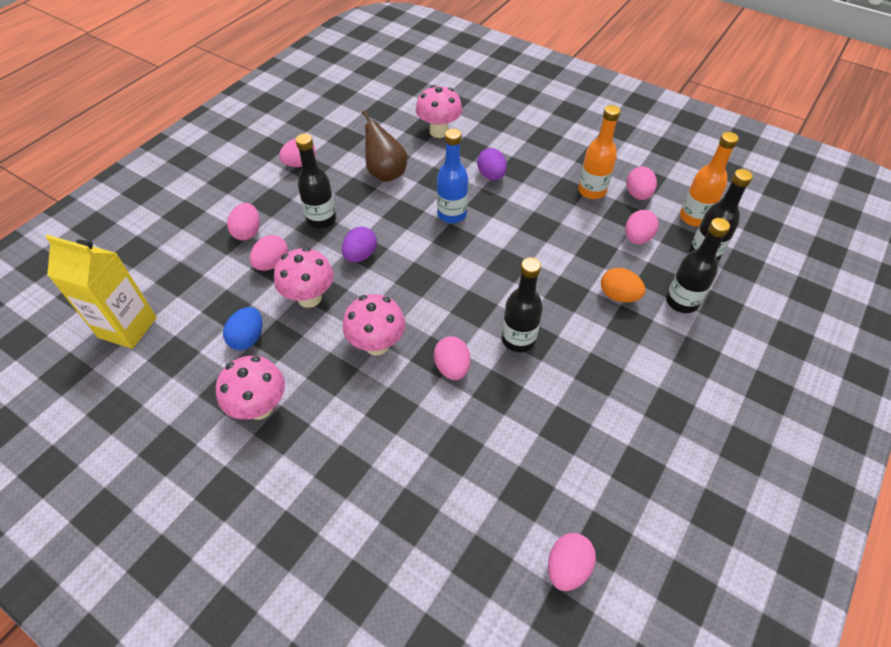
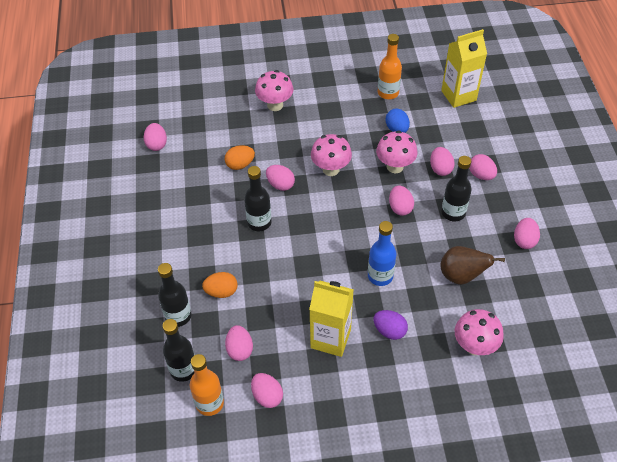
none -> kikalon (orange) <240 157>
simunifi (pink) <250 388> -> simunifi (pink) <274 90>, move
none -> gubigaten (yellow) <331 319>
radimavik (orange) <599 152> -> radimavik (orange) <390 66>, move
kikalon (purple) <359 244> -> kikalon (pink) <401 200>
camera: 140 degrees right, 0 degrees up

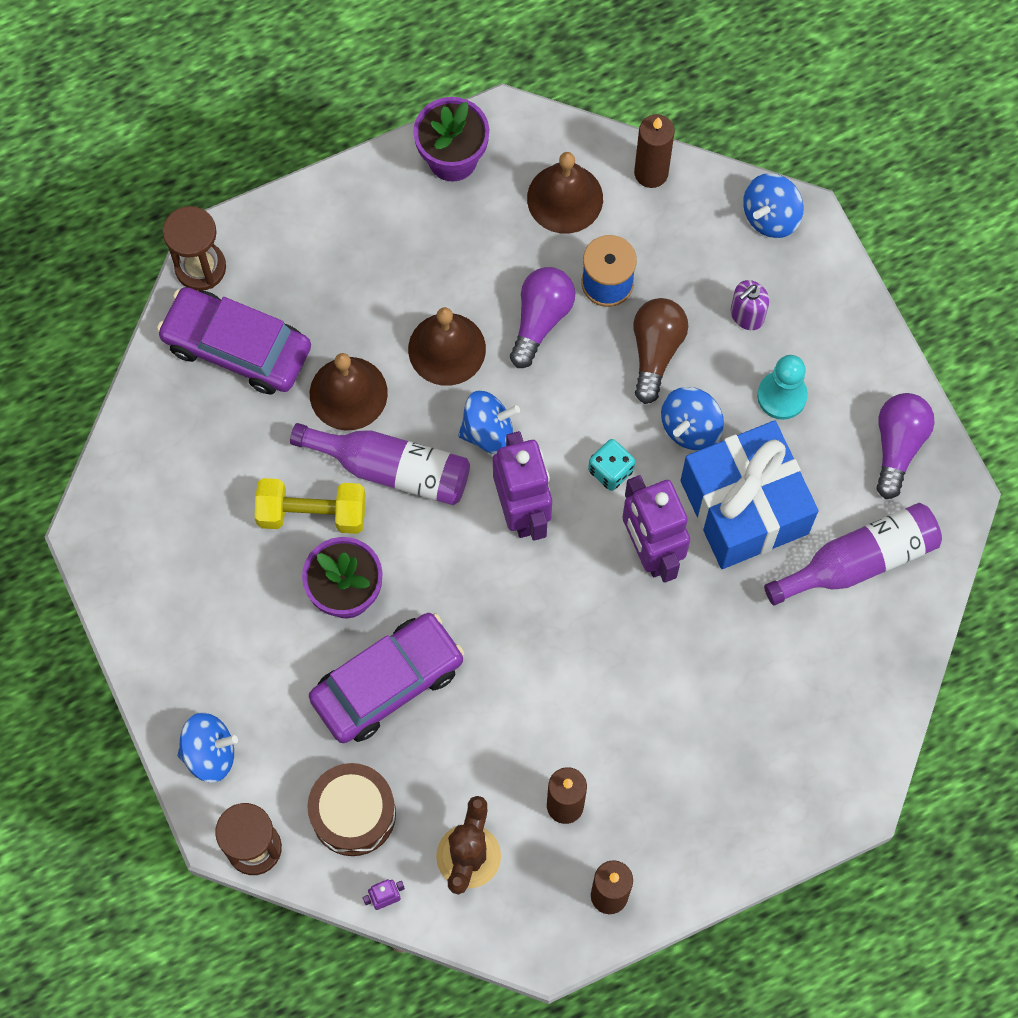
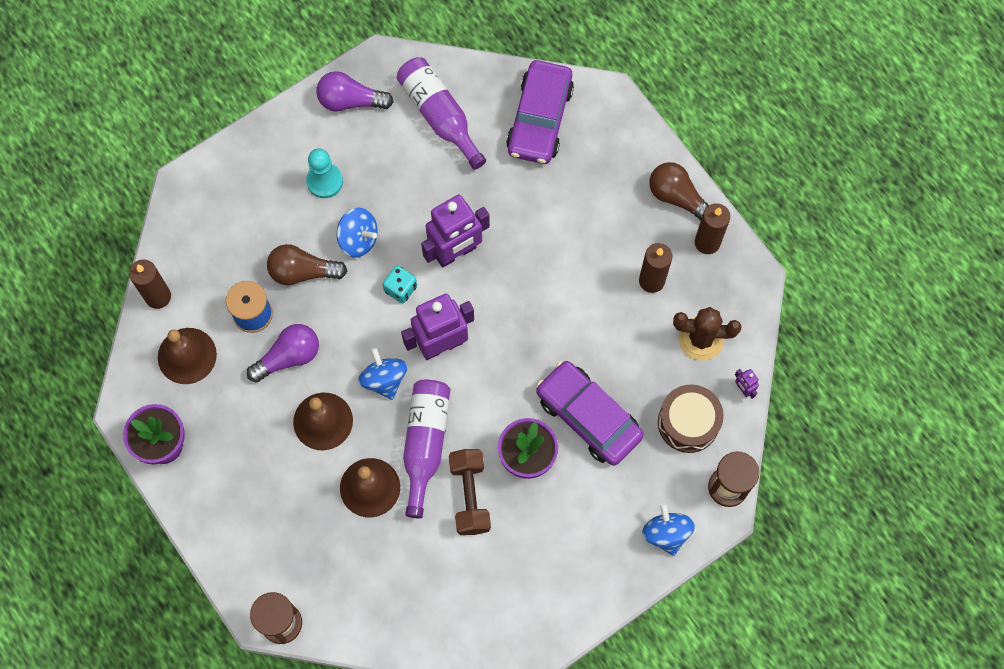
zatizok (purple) <542 317> -> zatizok (purple) <283 353>, 135 degrees clockwise
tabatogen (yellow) <310 506> -> tabatogen (brown) <470 492>
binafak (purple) <234 341> -> binafak (purple) <540 112>, move
none -> zatizok (brown) <679 191>
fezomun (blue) <749 494> -> none
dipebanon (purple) <750 305> -> none
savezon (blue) <773 205> -> none
camera: 100 degrees left, 0 degrees up

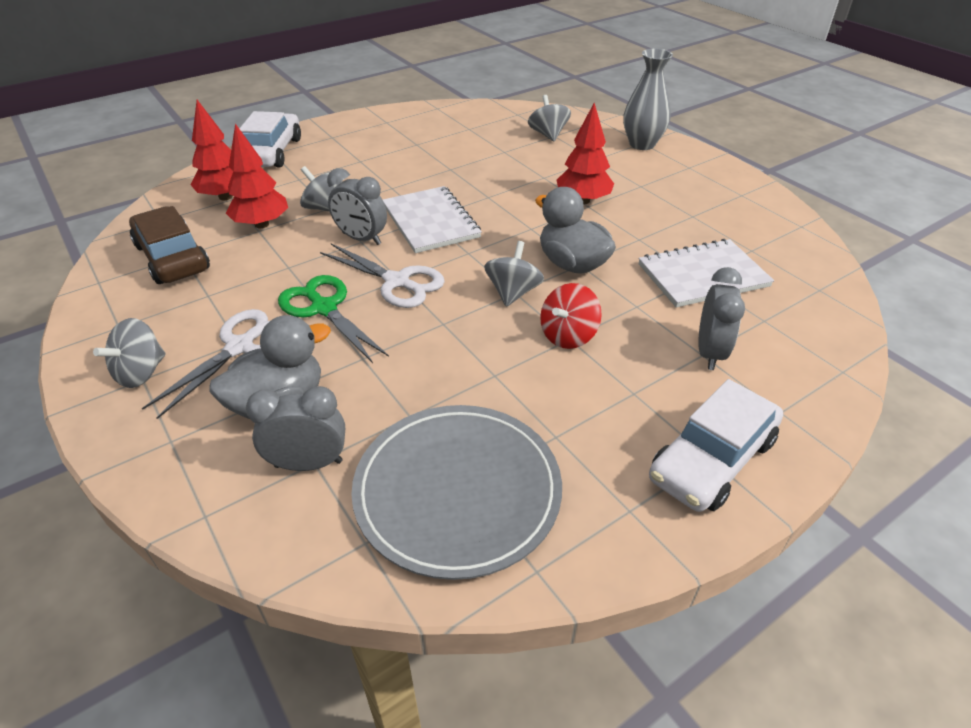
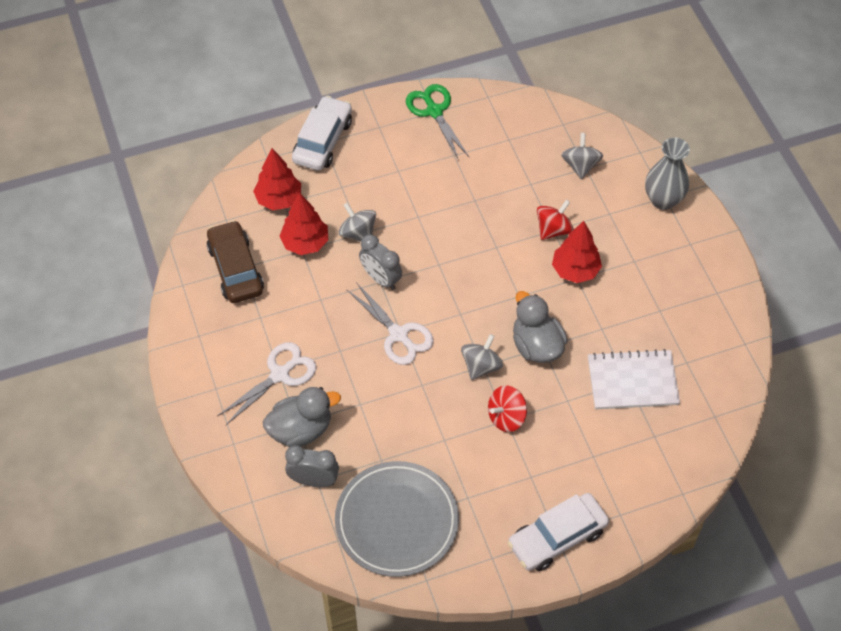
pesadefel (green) <333 319> -> pesadefel (green) <437 122>, move
none -> savezon (red) <555 220>
savezon (grey) <129 353> -> none
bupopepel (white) <432 219> -> none
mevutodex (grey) <721 318> -> none
camera: 15 degrees right, 15 degrees up

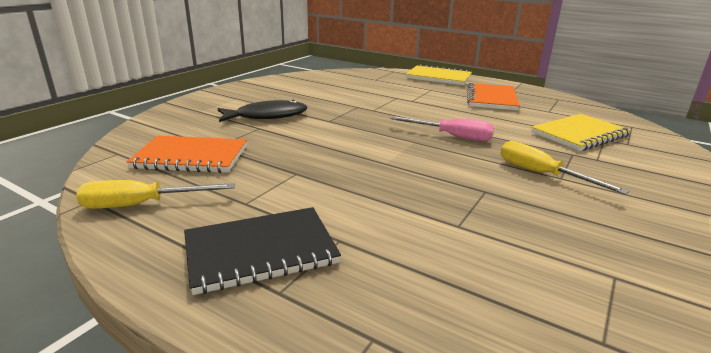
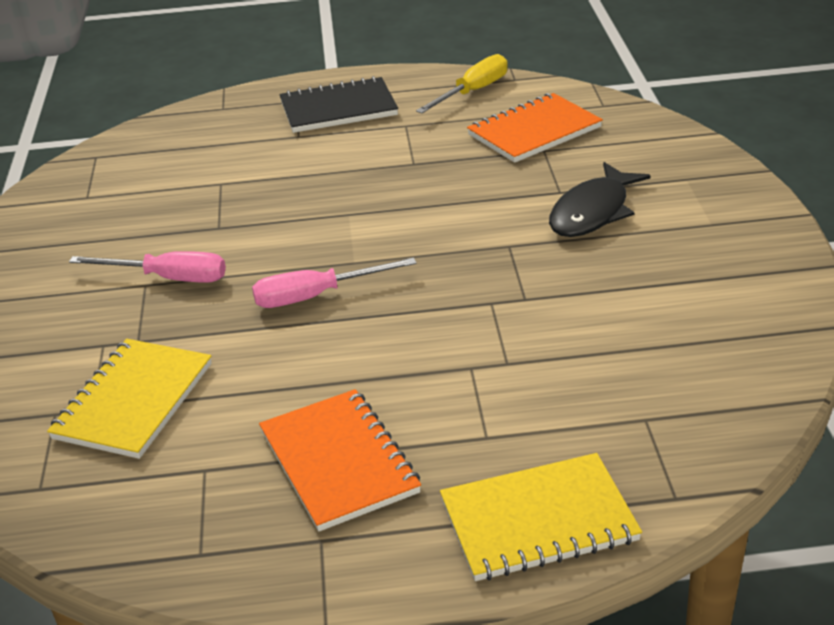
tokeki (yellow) <564 168> -> tokeki (pink) <147 267>
bupopepel (black) <262 251> -> bupopepel (black) <338 104>, 45 degrees clockwise
camera: 145 degrees right, 10 degrees up

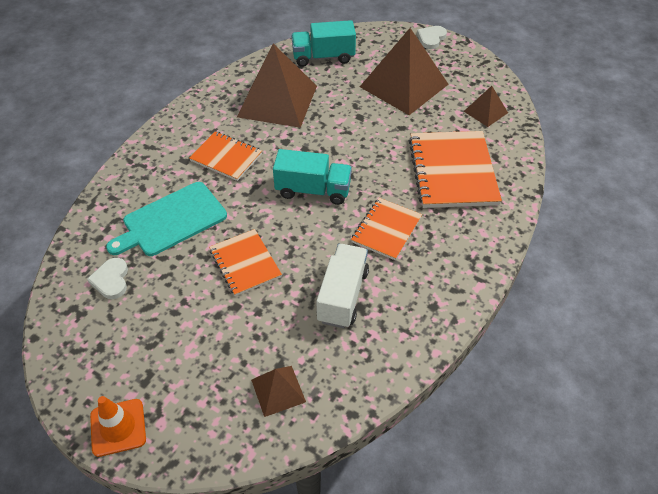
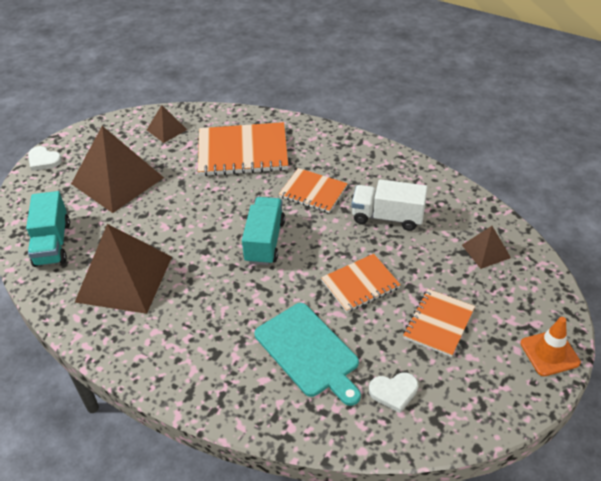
bupopepel (orange) <225 156> -> bupopepel (orange) <439 323>, move
camera: 90 degrees left, 5 degrees down

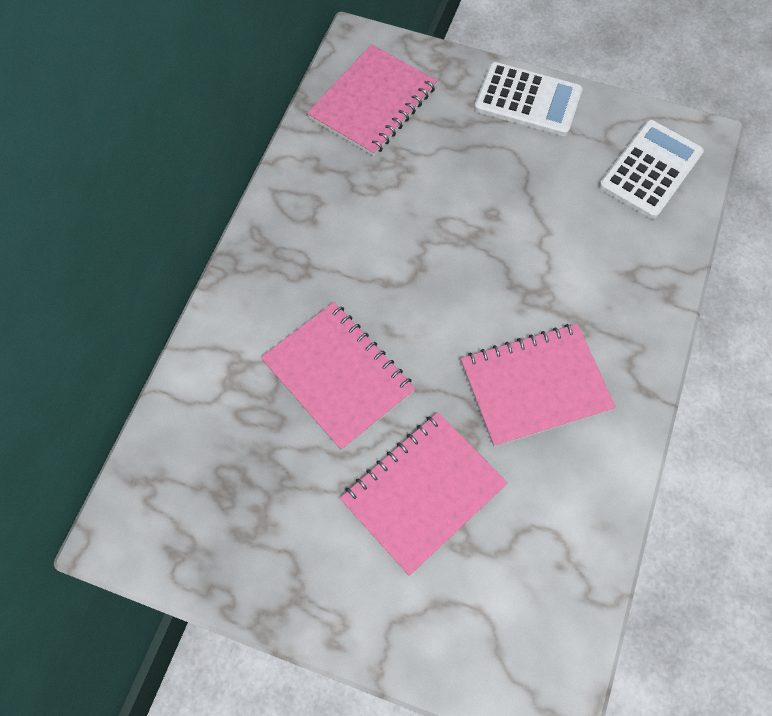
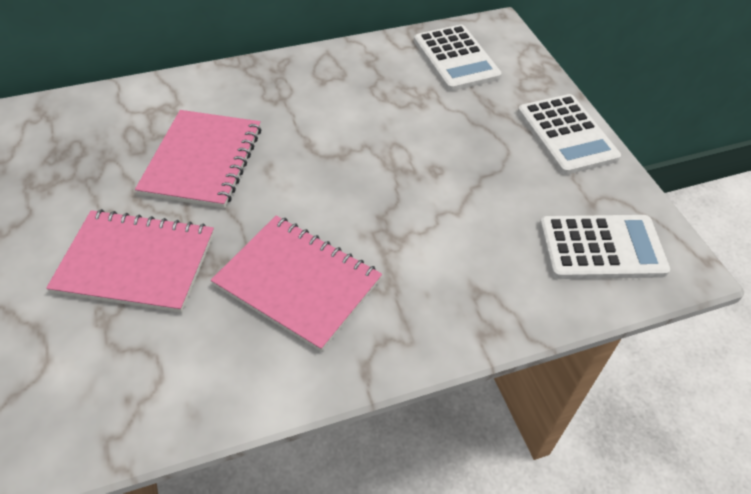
bupopepel (pink) <372 100> -> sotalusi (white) <458 58>
camera: 50 degrees right, 15 degrees down

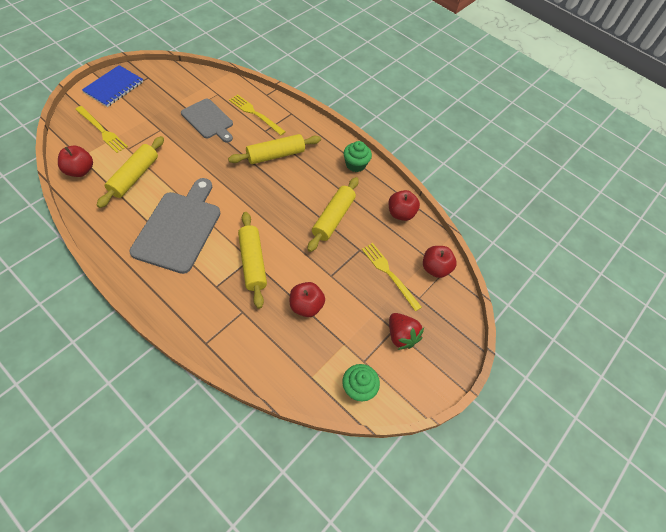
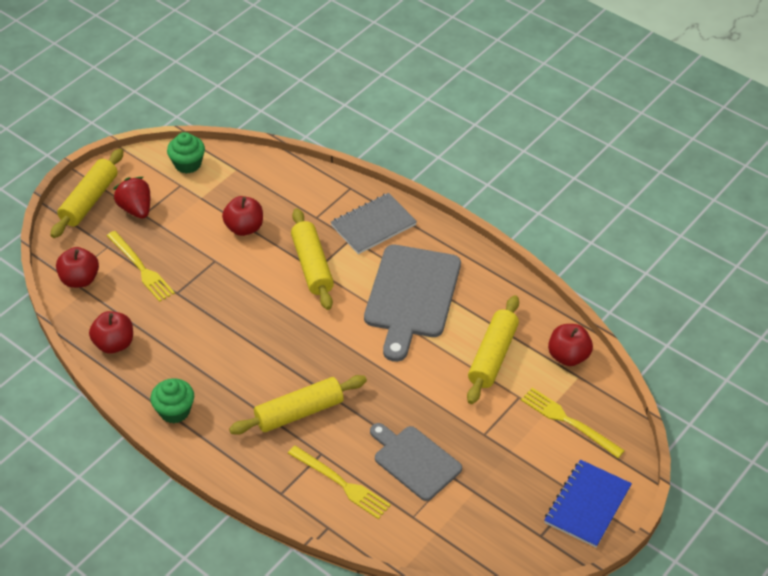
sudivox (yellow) <333 214> -> sudivox (yellow) <87 193>, move
none -> bupopepel (grey) <374 223>
camera: 175 degrees left, 10 degrees down

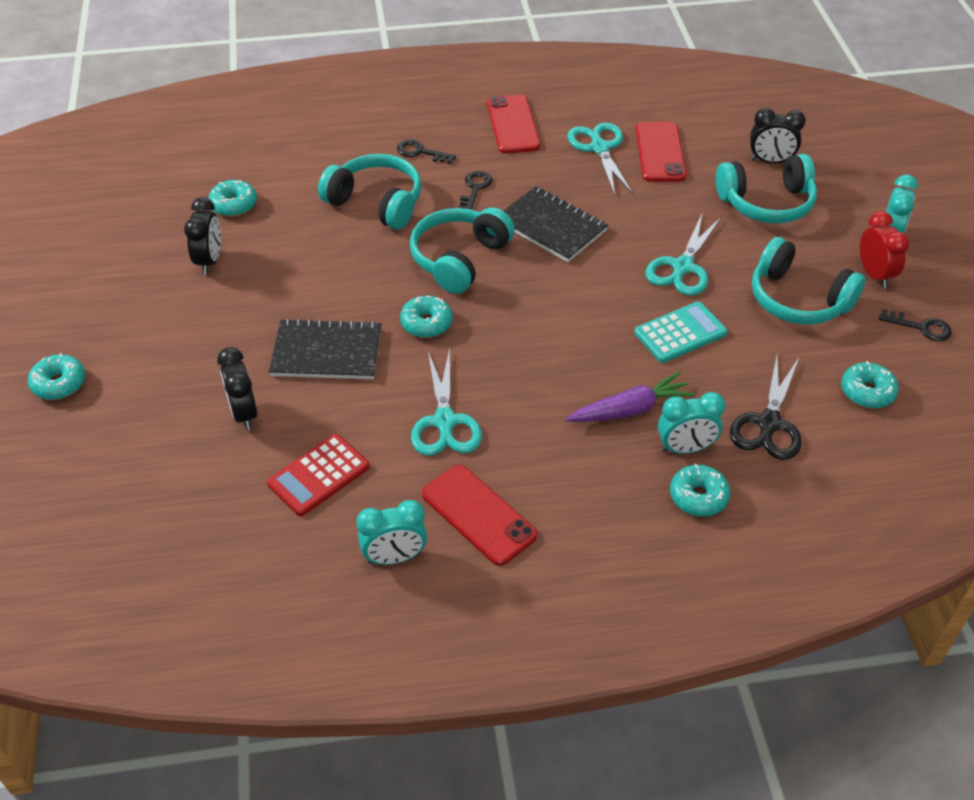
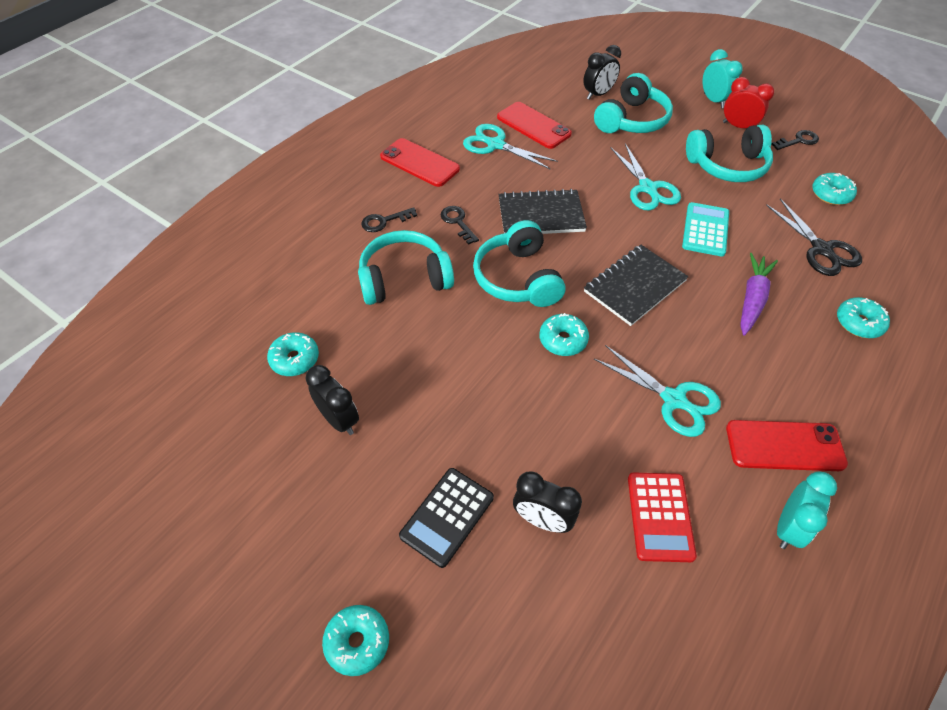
none -> sotalusi (black) <446 518>
bupopepel (black) <325 348> -> bupopepel (black) <636 285>, move
mevutodex (turquoise) <692 423> -> none
camera: 45 degrees left, 5 degrees up

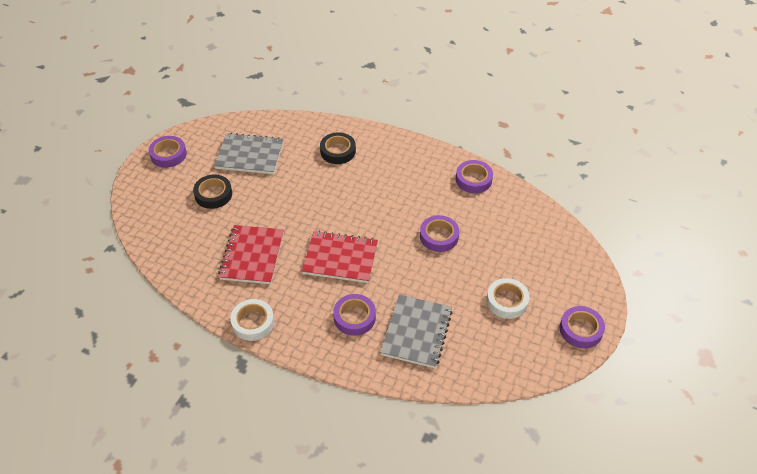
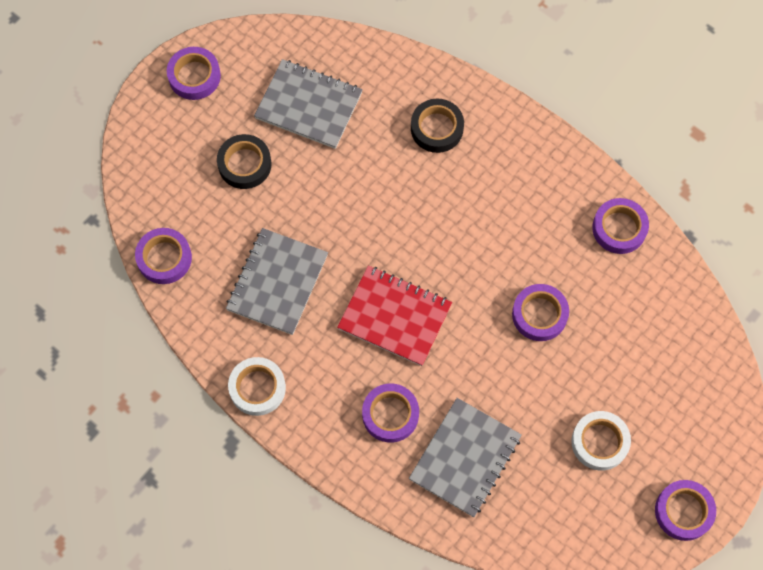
none -> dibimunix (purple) <163 256>
bupopepel (red) <251 254> -> bupopepel (grey) <277 281>
camera: 15 degrees right, 20 degrees up

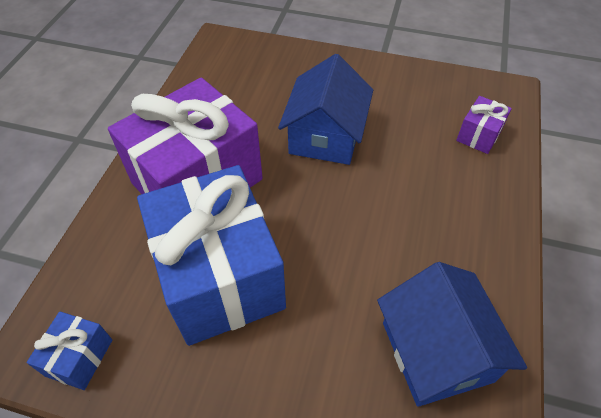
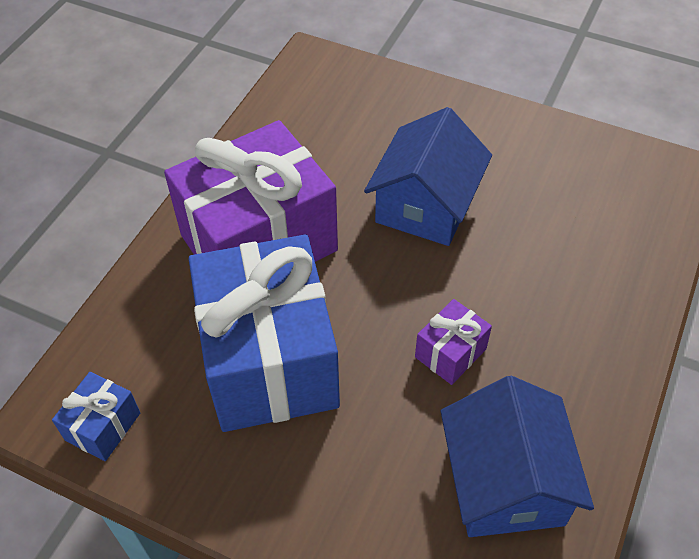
fezomun (purple) <484 125> -> fezomun (purple) <453 342>, move
camera: 10 degrees right, 0 degrees up

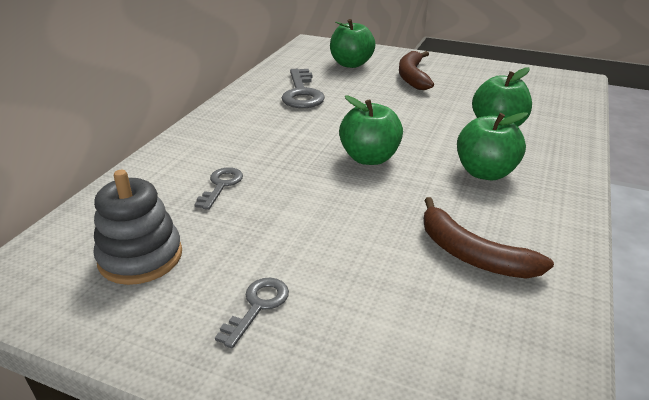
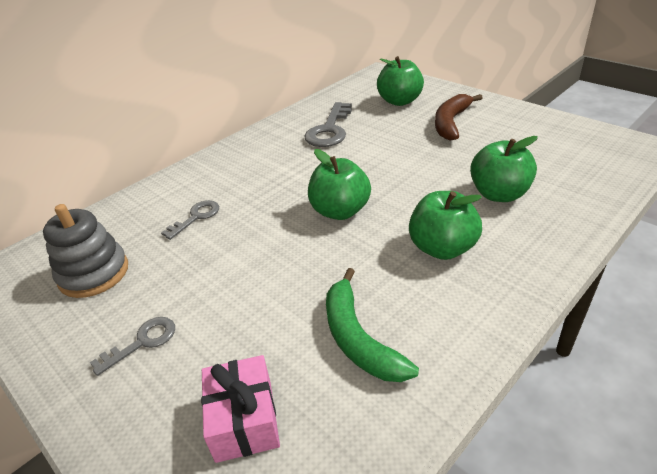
none -> fezomun (pink) <240 409>
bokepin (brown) <488 238> -> bokepin (green) <372 325>
camera: 25 degrees right, 5 degrees up

